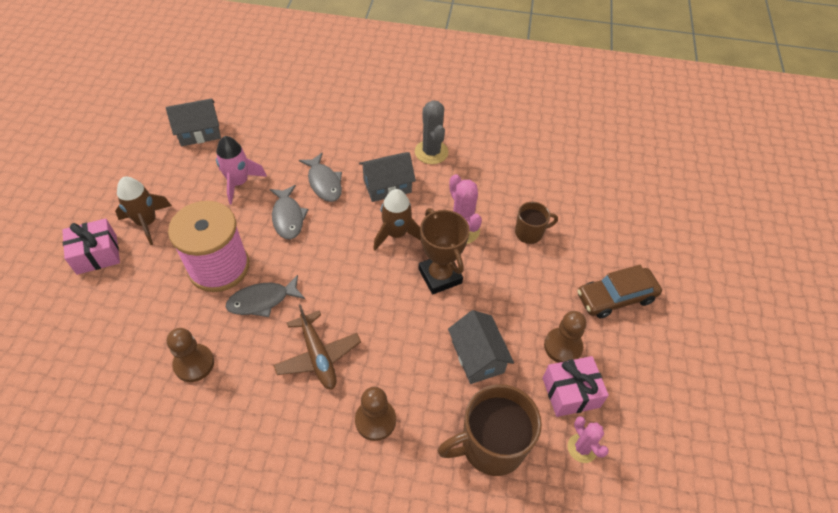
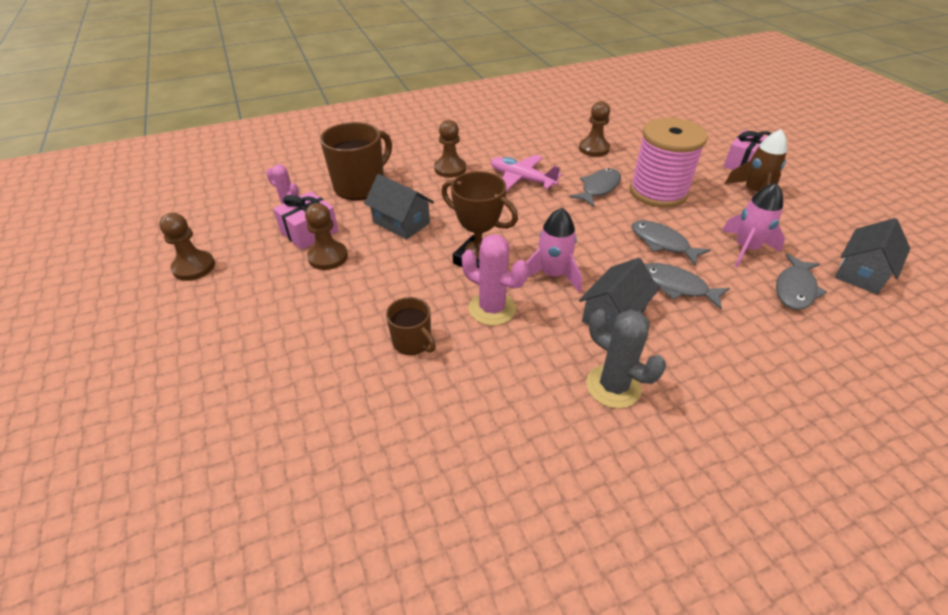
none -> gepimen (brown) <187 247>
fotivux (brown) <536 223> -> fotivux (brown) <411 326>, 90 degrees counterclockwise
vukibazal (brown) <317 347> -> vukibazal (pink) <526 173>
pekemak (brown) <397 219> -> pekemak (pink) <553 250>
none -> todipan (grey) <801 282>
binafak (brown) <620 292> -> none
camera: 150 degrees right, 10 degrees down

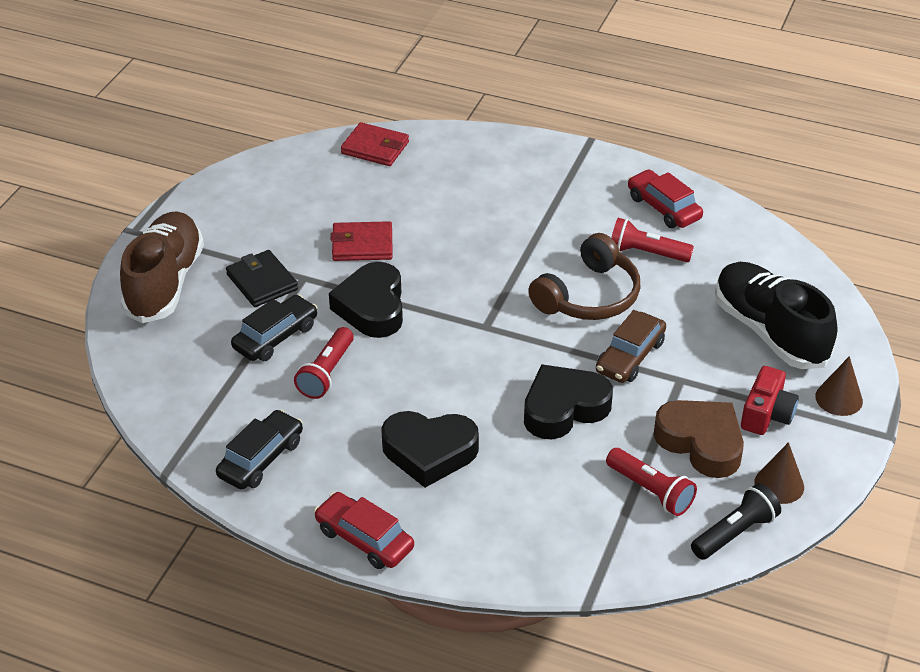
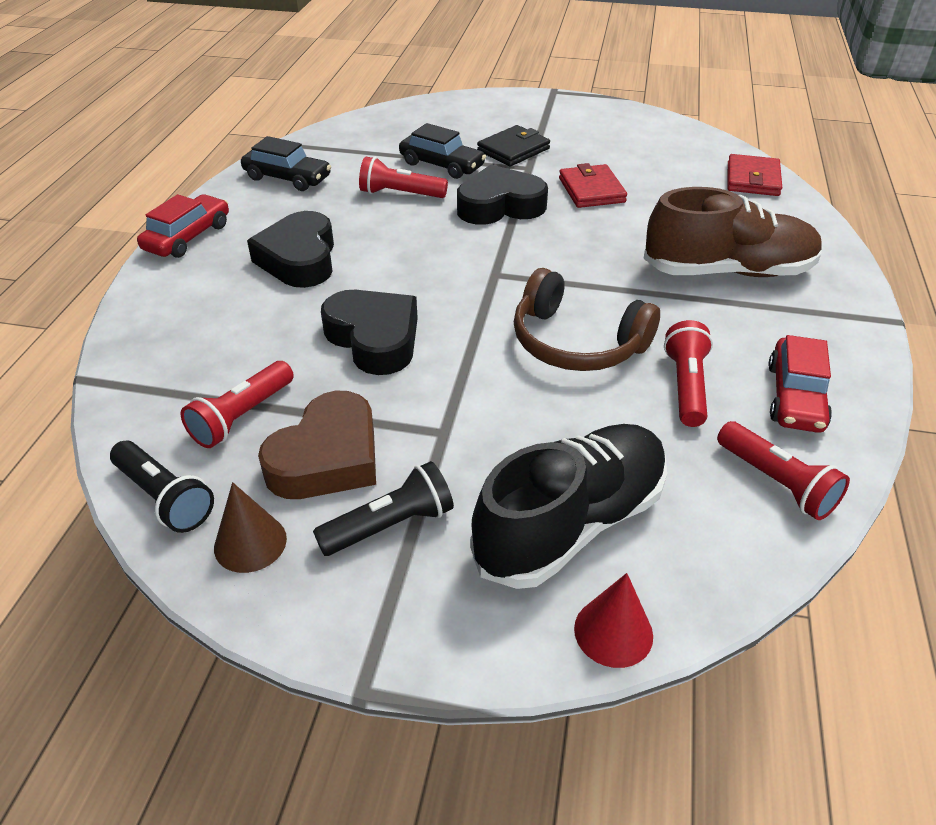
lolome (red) <770 400> -> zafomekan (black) <383 508>
none -> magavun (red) <613 620>
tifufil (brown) <162 267> -> tifufil (brown) <732 232>, move
none -> zafomekan (red) <783 470>
binafak (red) <665 198> -> binafak (red) <800 384>, 150 degrees clockwise
binafak (brown) <631 346> -> none
magavun (brown) <839 386> -> none
camera: 80 degrees right, 0 degrees up

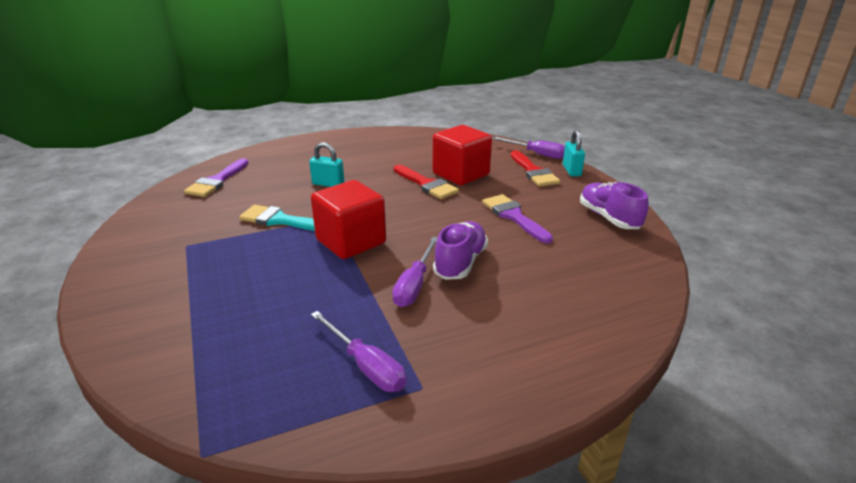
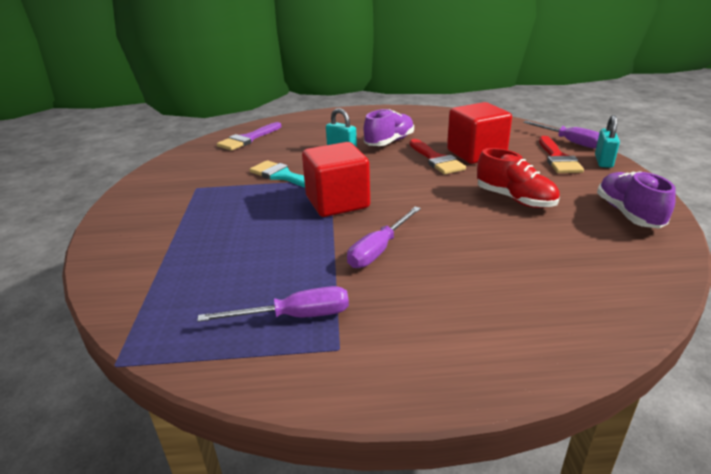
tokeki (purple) <358 351> -> tokeki (purple) <273 304>, 75 degrees counterclockwise
tifufil (purple) <460 250> -> tifufil (purple) <389 127>, move
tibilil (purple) <517 218> -> tifufil (red) <518 178>
camera: 20 degrees right, 0 degrees up

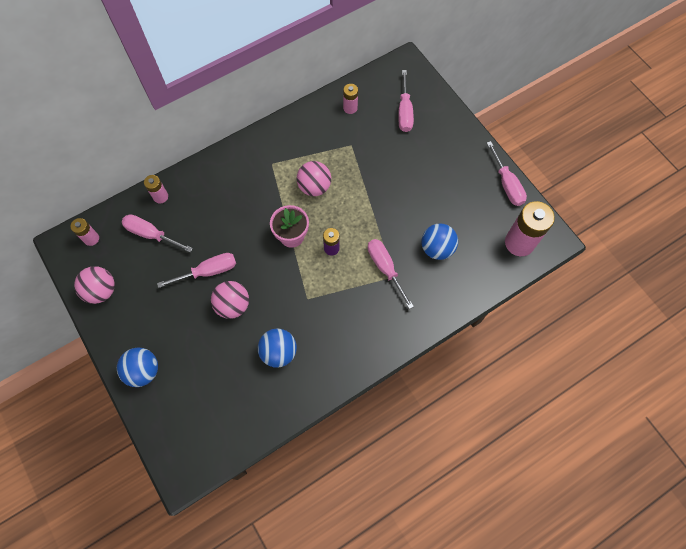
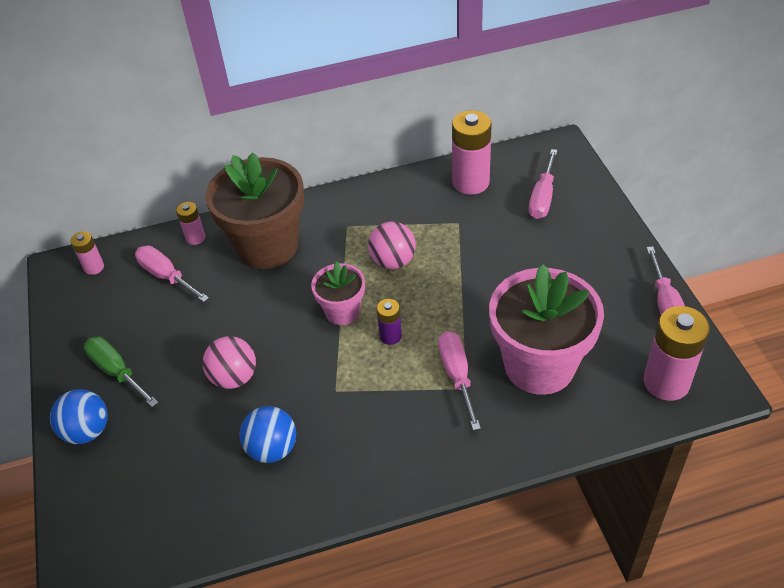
none -> tokeki (green) <121 372>
none -> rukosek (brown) <254 210>
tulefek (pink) <350 99> -> tulefek (pink) <472 152>, x1.92
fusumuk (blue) <439 241> -> rukosek (pink) <546 329>
fusumuk (pink) <94 285> -> none
tokeki (pink) <196 270> -> none
camera: 20 degrees right, 20 degrees down

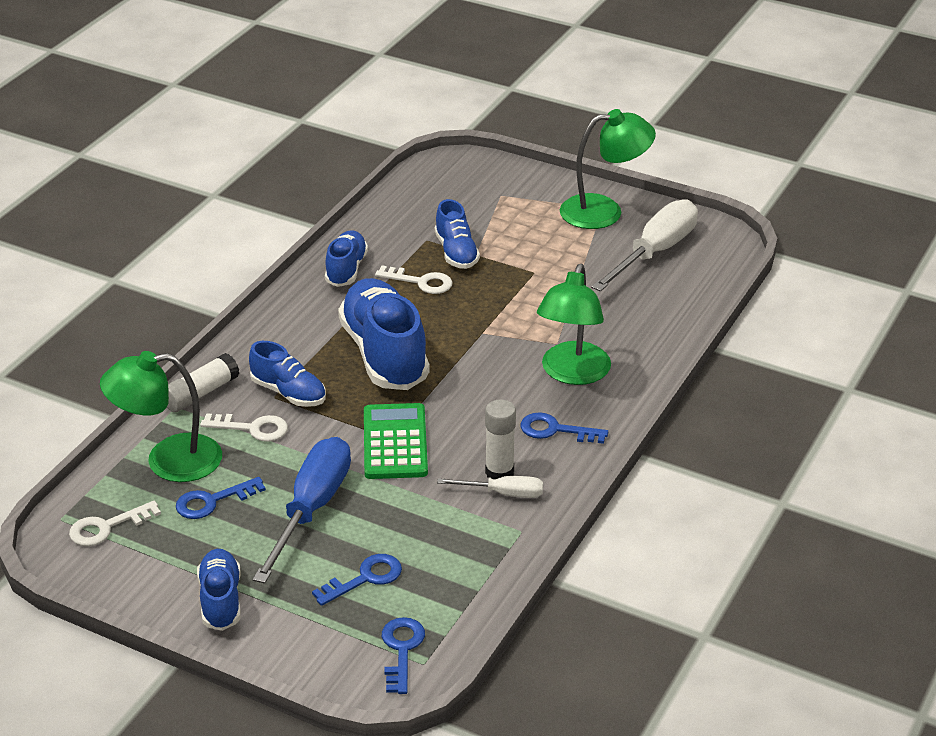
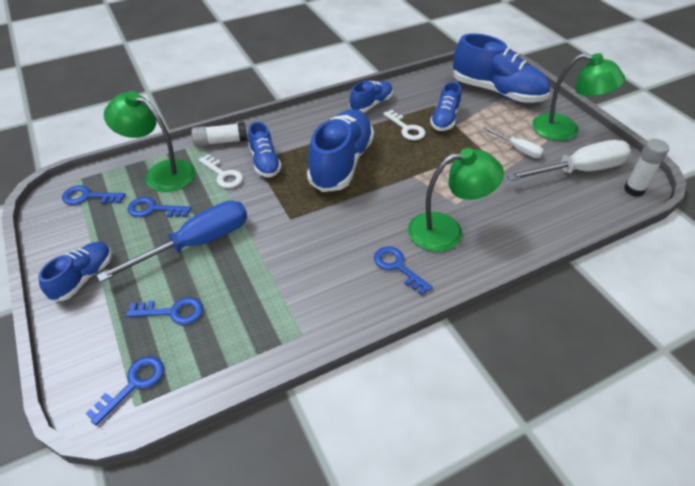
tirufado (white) <115 523> -> tirufado (blue) <94 195>
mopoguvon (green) <574 324> -> mopoguvon (green) <456 200>, 150 degrees counterclockwise
none -> tifufil (blue) <501 68>
tokeki (white) <490 487> -> tokeki (white) <513 142>, move
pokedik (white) <500 439> -> pokedik (white) <646 168>, move
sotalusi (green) <396 441> -> none
camera: 35 degrees right, 10 degrees up

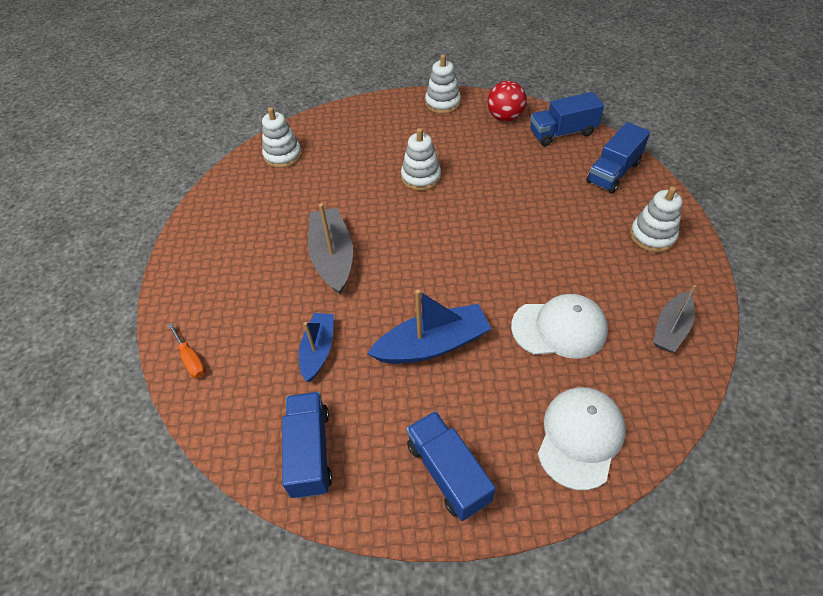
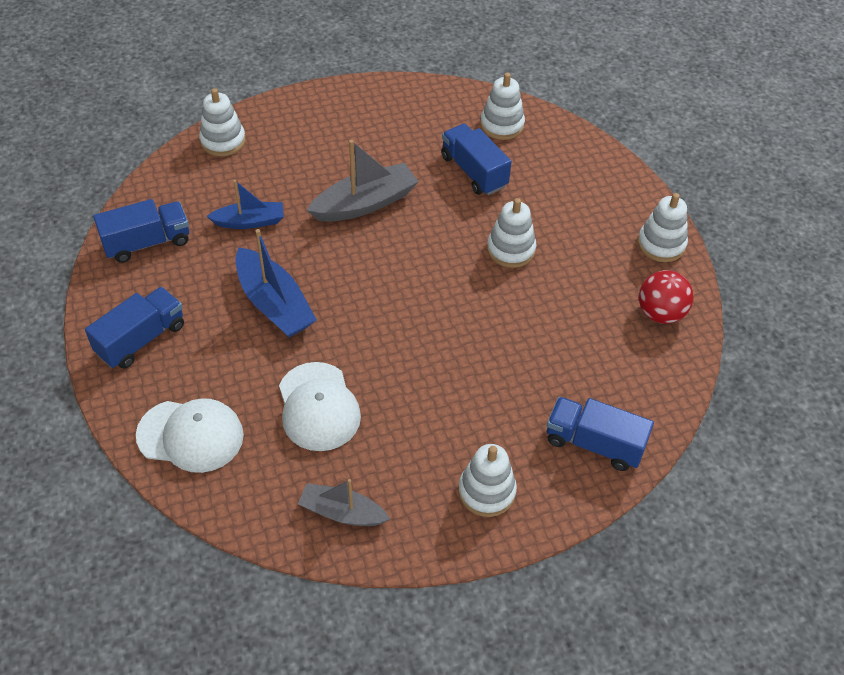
tokeki (orange) <187 350> -> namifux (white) <222 122>
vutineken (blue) <567 119> -> vutineken (blue) <476 159>, move
camera: 70 degrees right, 0 degrees up

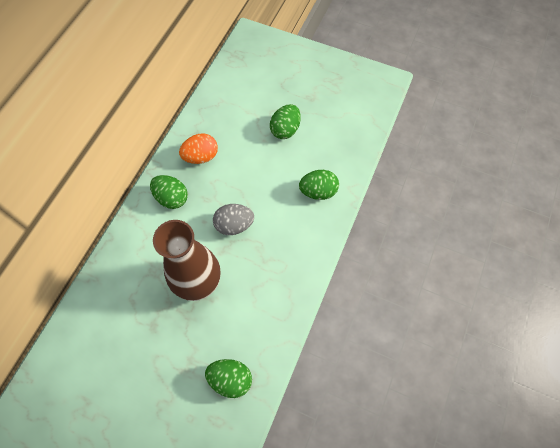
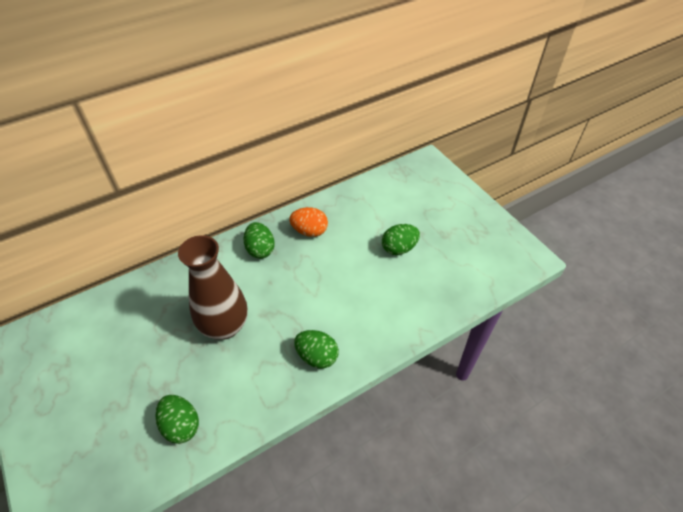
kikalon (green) <319 185> -> kikalon (green) <316 349>, move
kikalon (grey) <233 219> -> none
camera: 35 degrees right, 15 degrees down

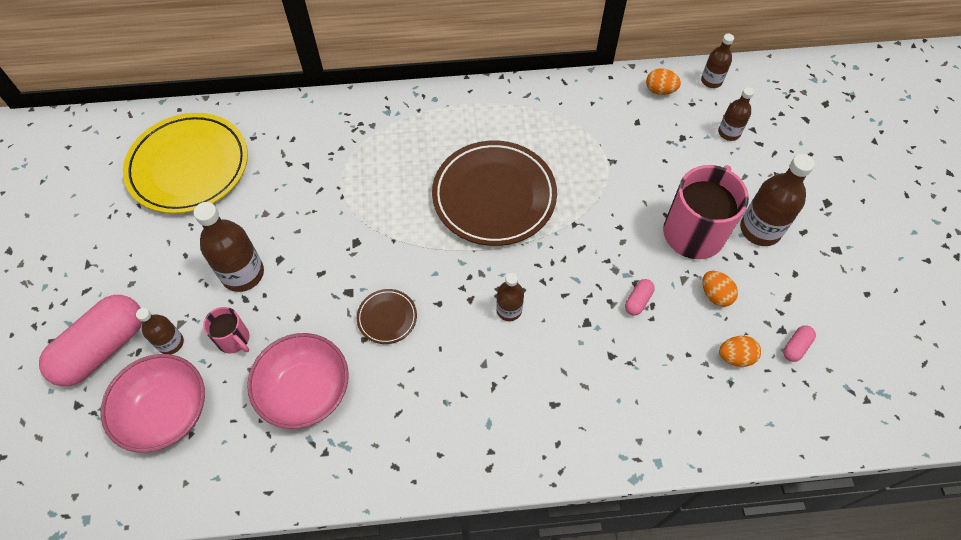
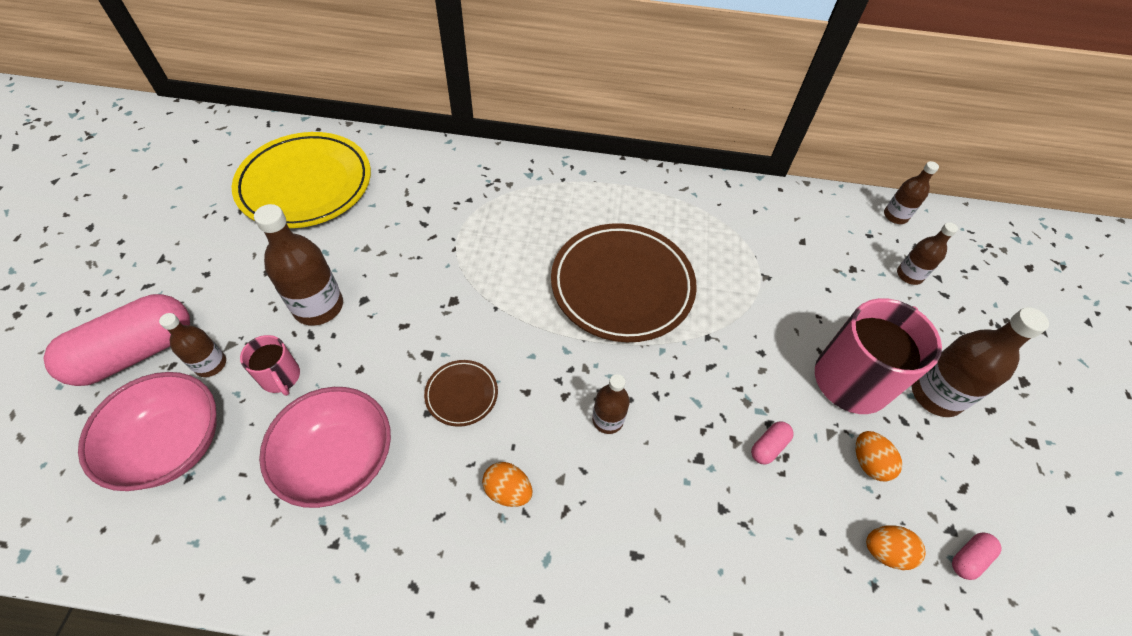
kikalon (orange) <663 81> -> kikalon (orange) <507 484>, move
camera: 10 degrees right, 5 degrees down

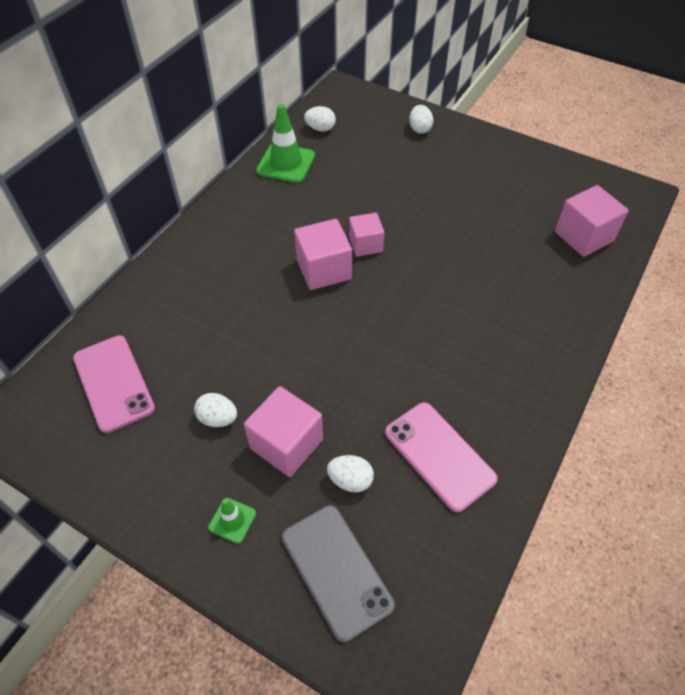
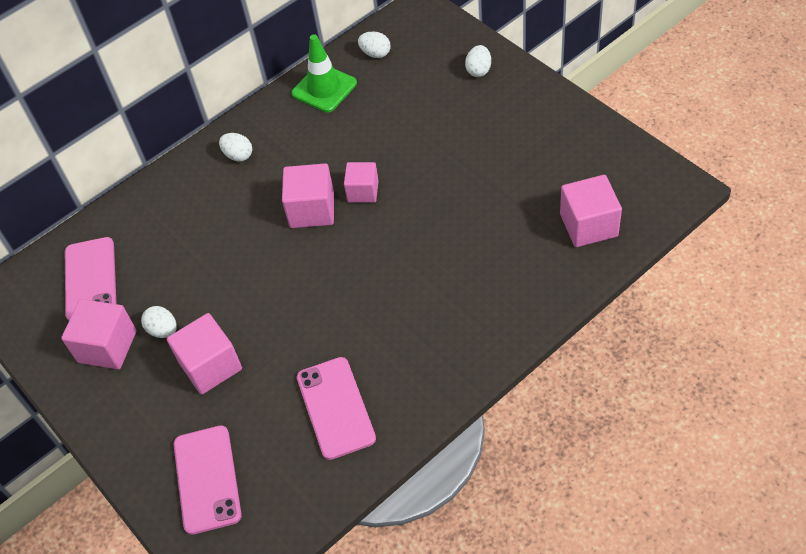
none -> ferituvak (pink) <99 334>
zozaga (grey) <338 573> -> zozaga (pink) <208 480>
kikalon (white) <350 473> -> kikalon (white) <235 147>, move
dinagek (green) <232 521> -> none
camera: 25 degrees right, 0 degrees up

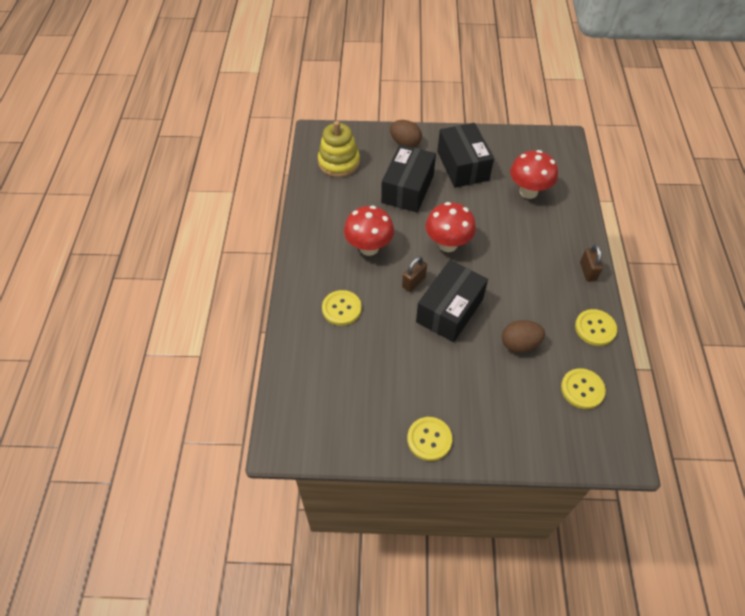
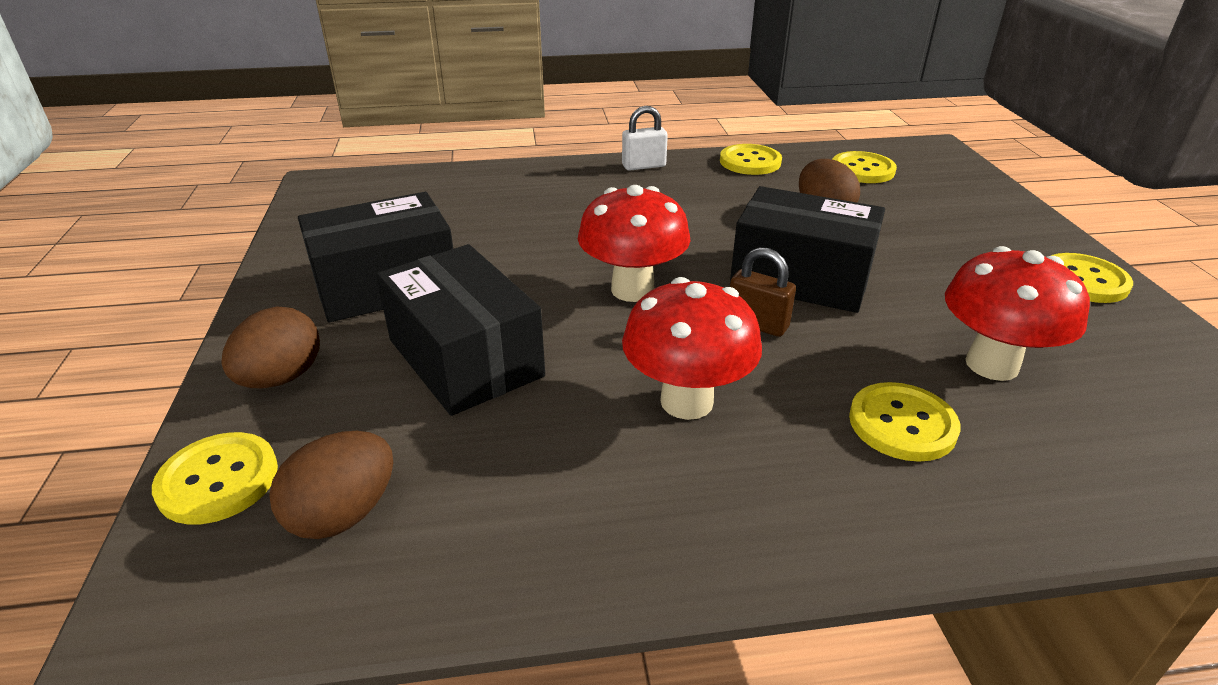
none -> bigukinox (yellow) <215 478>
namifux (yellow) <339 149> -> kikalon (brown) <331 485>
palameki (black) <408 178> -> palameki (black) <460 330>, 45 degrees clockwise
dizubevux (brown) <591 263> -> dizubevux (white) <645 138>
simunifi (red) <534 174> -> simunifi (red) <1017 313>, move
camera: 100 degrees left, 20 degrees down

